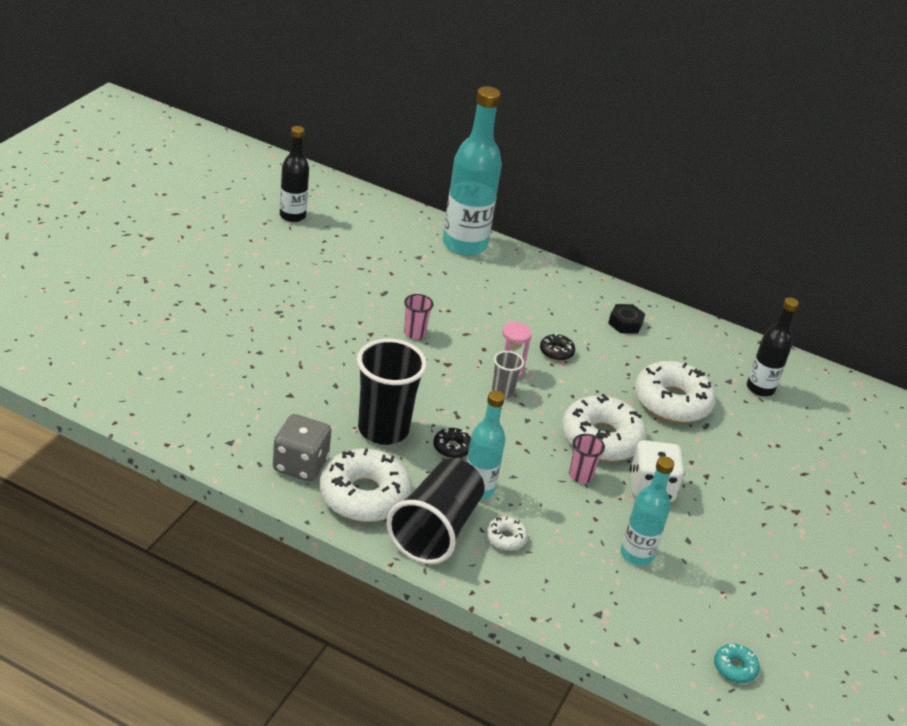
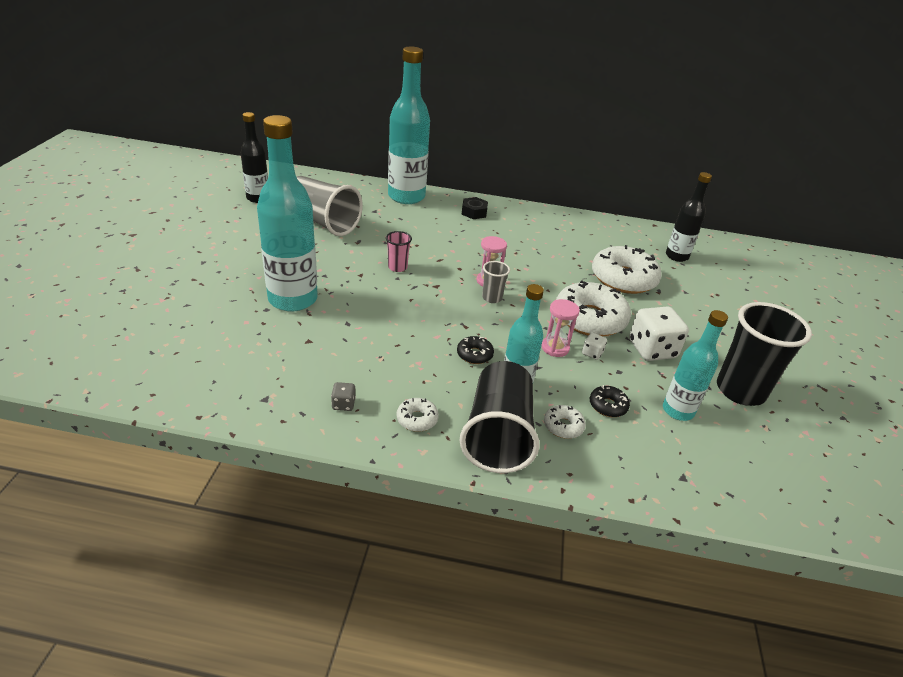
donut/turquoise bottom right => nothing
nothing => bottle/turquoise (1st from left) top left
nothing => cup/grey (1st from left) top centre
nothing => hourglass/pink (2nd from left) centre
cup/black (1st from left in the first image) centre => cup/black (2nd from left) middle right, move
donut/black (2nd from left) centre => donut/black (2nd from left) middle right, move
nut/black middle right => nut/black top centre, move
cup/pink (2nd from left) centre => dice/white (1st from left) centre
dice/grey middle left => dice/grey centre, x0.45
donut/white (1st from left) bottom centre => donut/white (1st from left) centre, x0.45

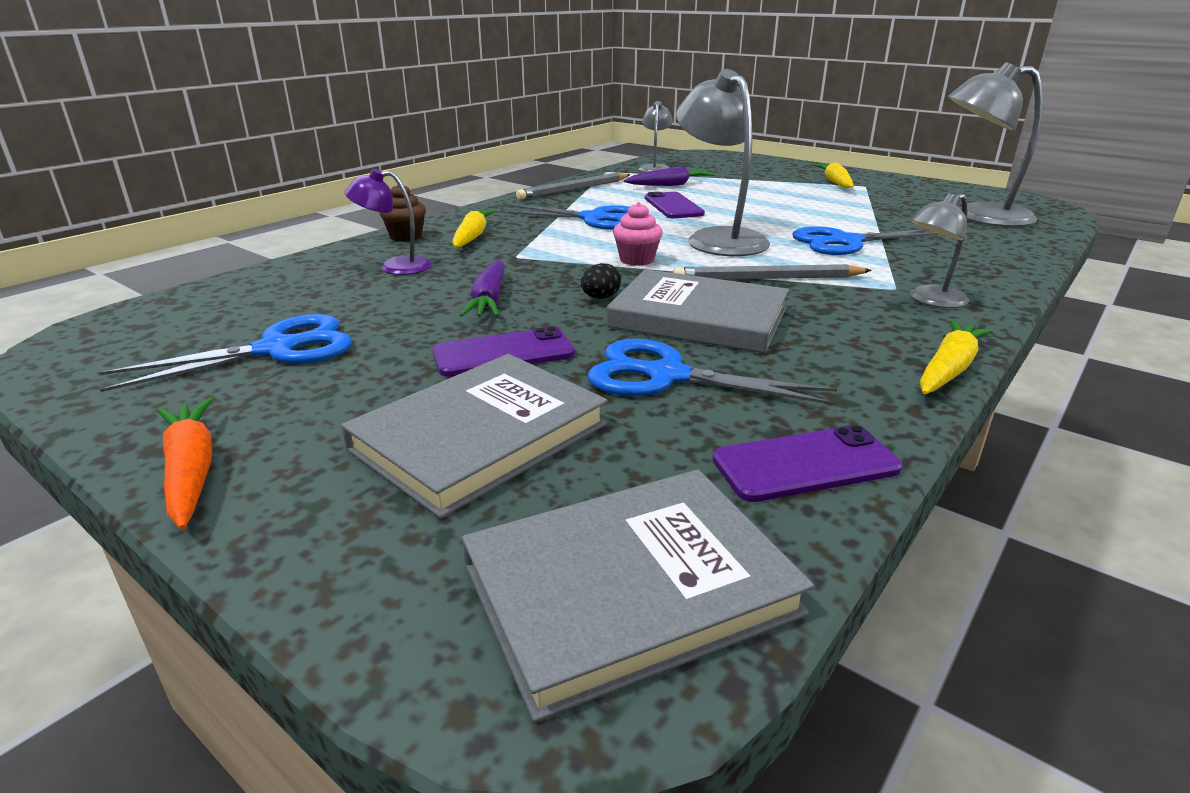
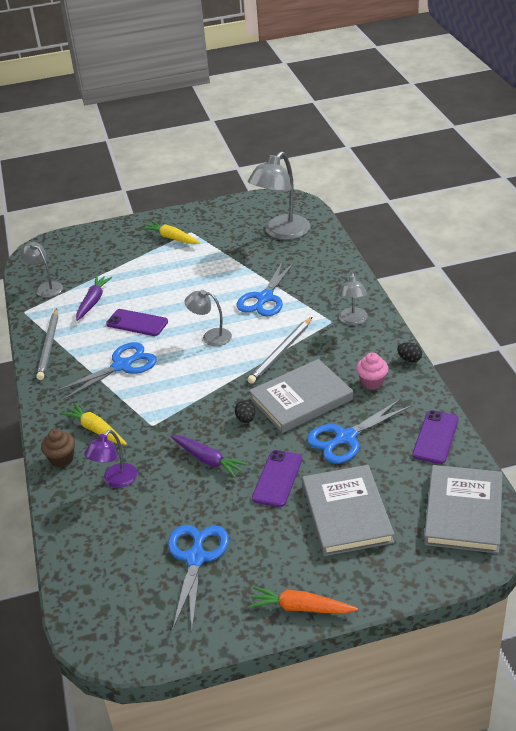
cupcake/pink top centre => cupcake/pink middle right, move
carrot/yellow (3rd from left) middle right => egg/black (2nd from left) middle right
lamp/grey (2nd from left) top centre => lamp/grey (2nd from left) centre, x0.56

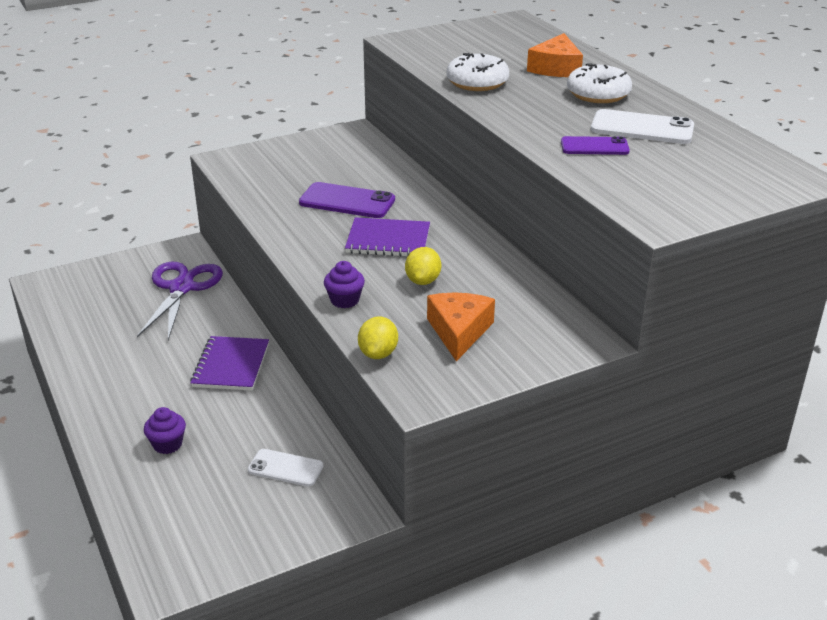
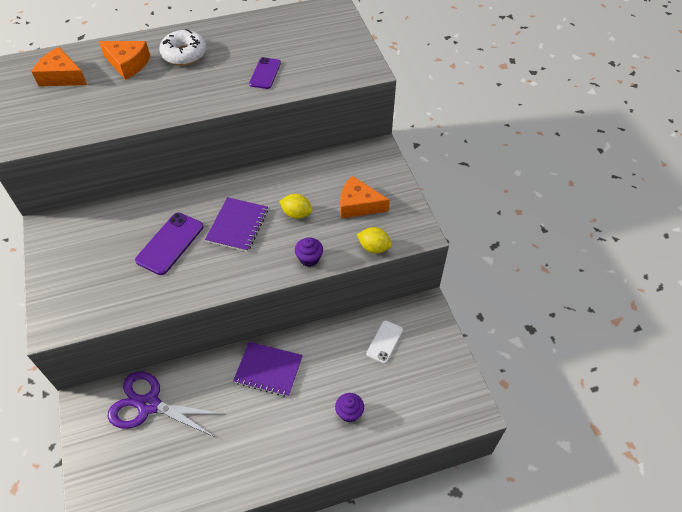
donut/white (1st from left) top centre => nothing
phone/white (2nd from left) top right => nothing
nothing => cheese/orange (1st from left) top left

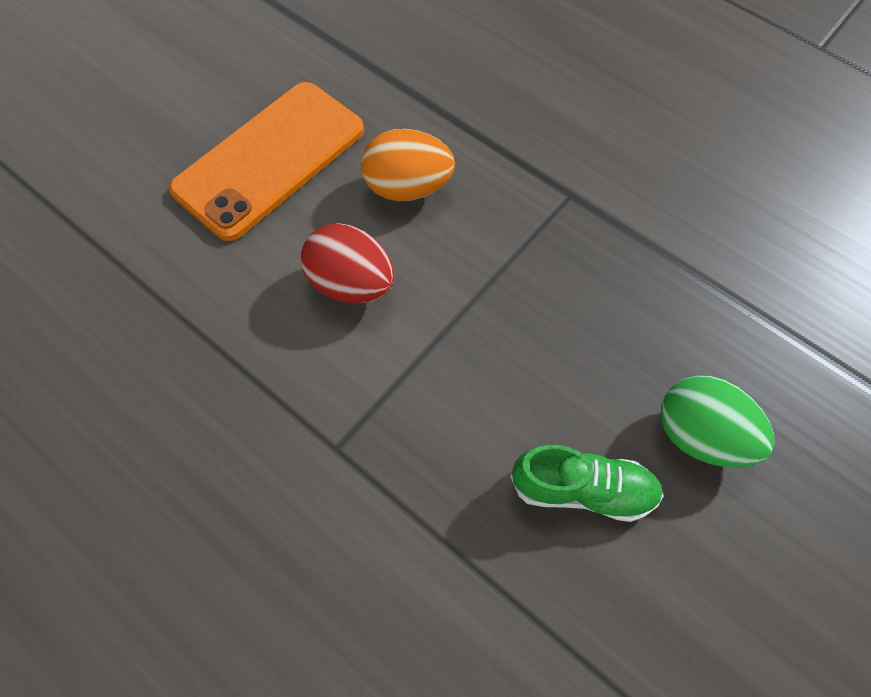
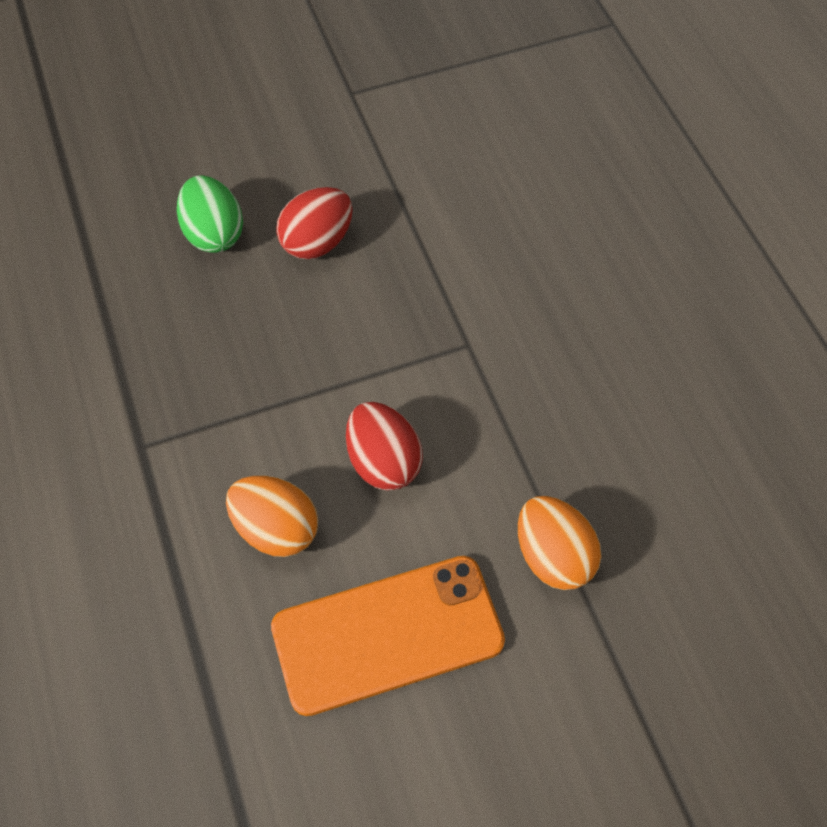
nothing => egg/orange (2nd from left) middle right
shoe/green bottom right => egg/red (1st from left) top centre

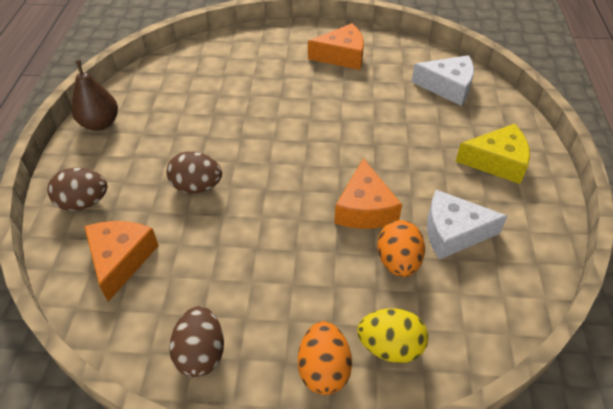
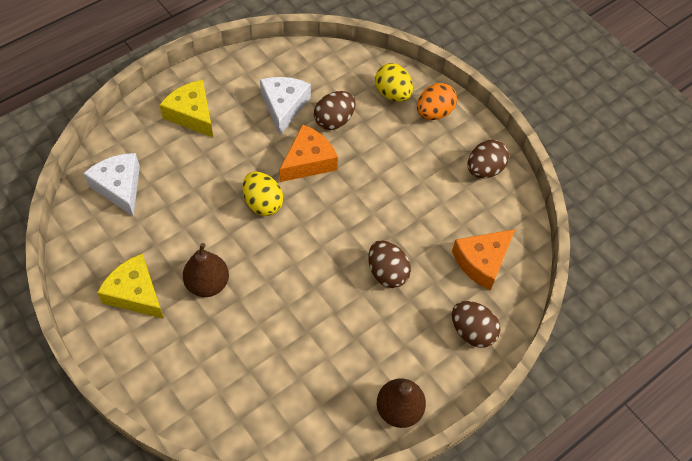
nothing => pear/brown (1st from left) middle left
nothing => egg/yellow (1st from left) centre
cheese/orange (2nd from left) top centre => cheese/yellow (1st from left) middle left
egg/orange (2nd from left) centre => egg/brown (1st from left) top centre
cheese/white (2nd from left) middle right => cheese/white (2nd from left) top centre, 135 degrees counterclockwise

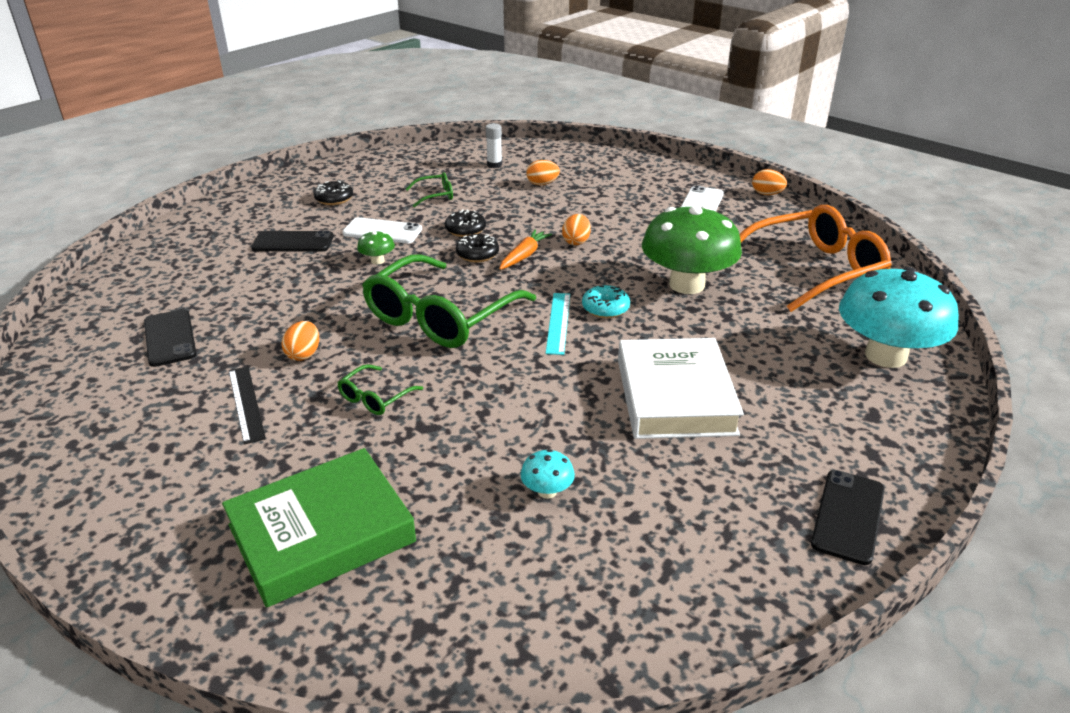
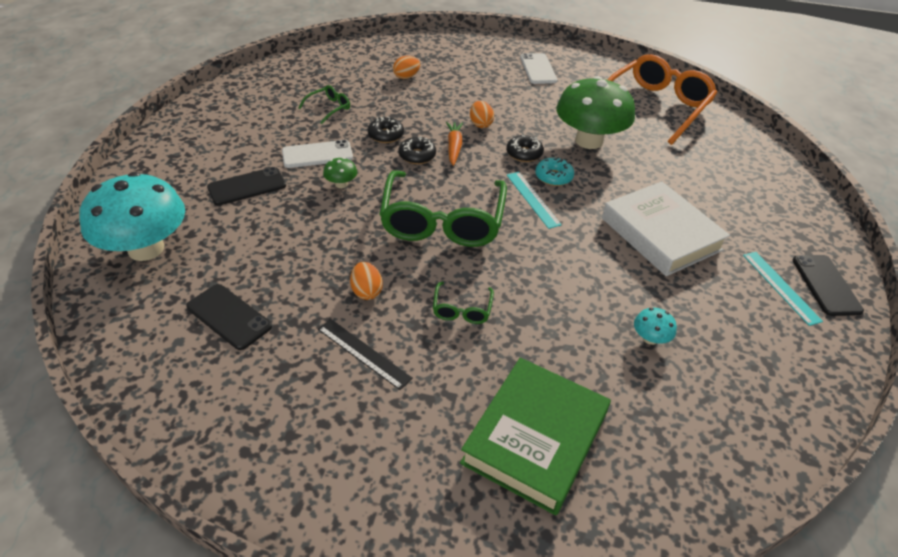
glue stick/white top centre => nothing
egg/orange (4th from left) top right => nothing
nothing => ruler/turquoise (2nd from left) middle right
donut/black (1st from left in the first image) top left => donut/black (3rd from left) top centre, move
mushroom/turquoise (2nd from left in the first image) middle right => mushroom/turquoise (1st from left) middle left, move

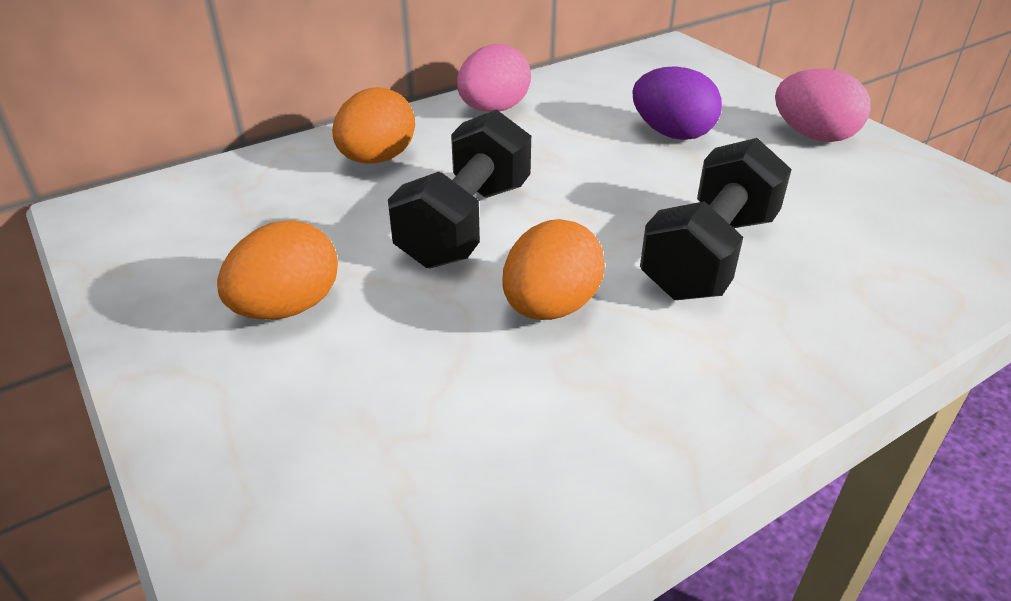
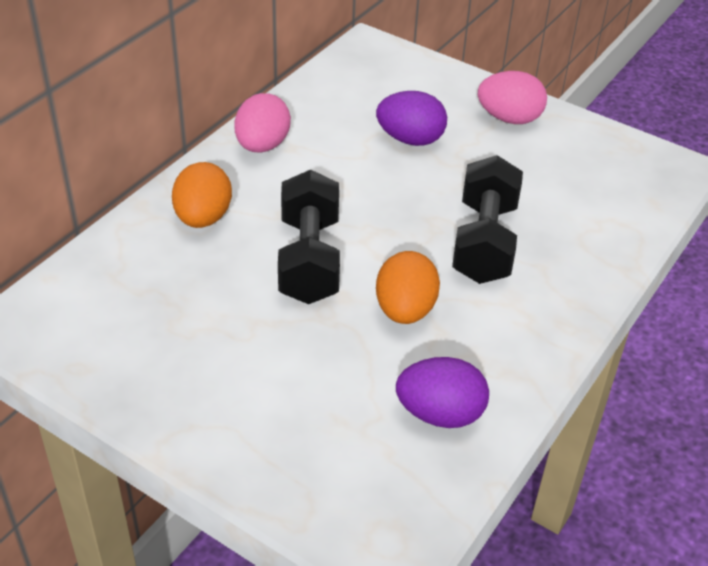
egg/orange (1st from left) middle left => nothing
nothing => egg/purple (2nd from left) bottom centre

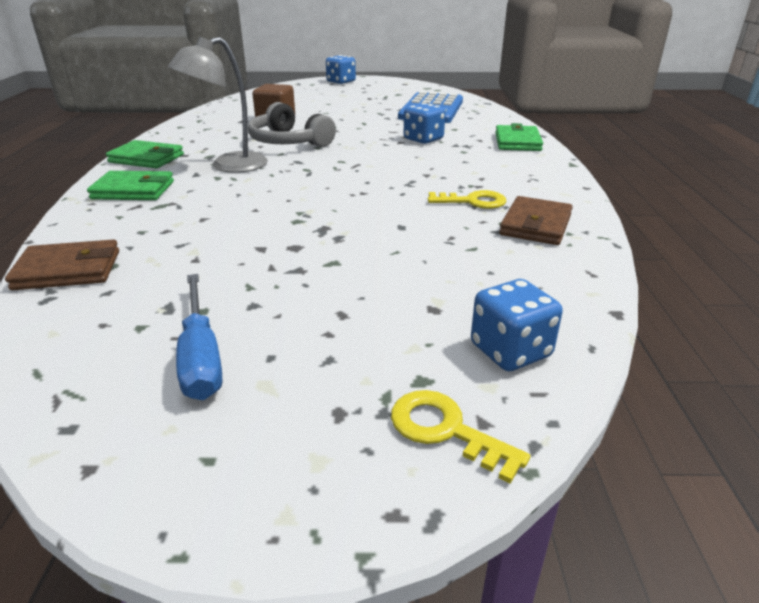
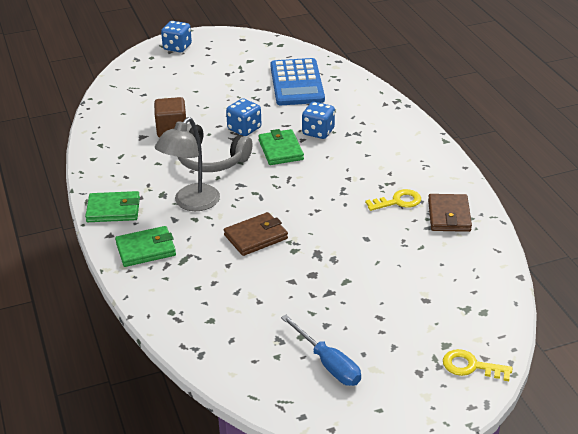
wallet/brown (1st from left) middle left => wallet/brown (1st from left) centre, move
dice/blue (3rd from left in the first image) middle right => dice/blue (2nd from left) top centre, move
wallet/green (3rd from left) top right => wallet/green (3rd from left) centre, move

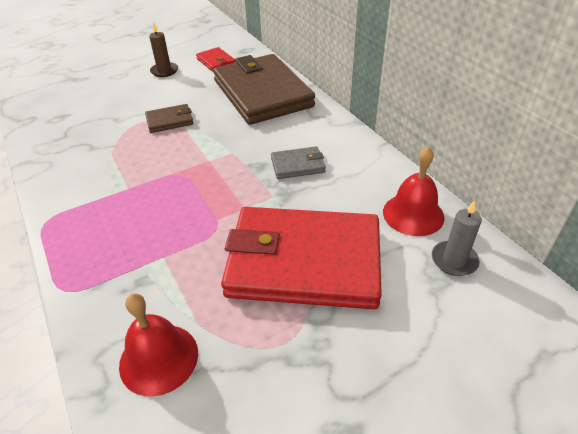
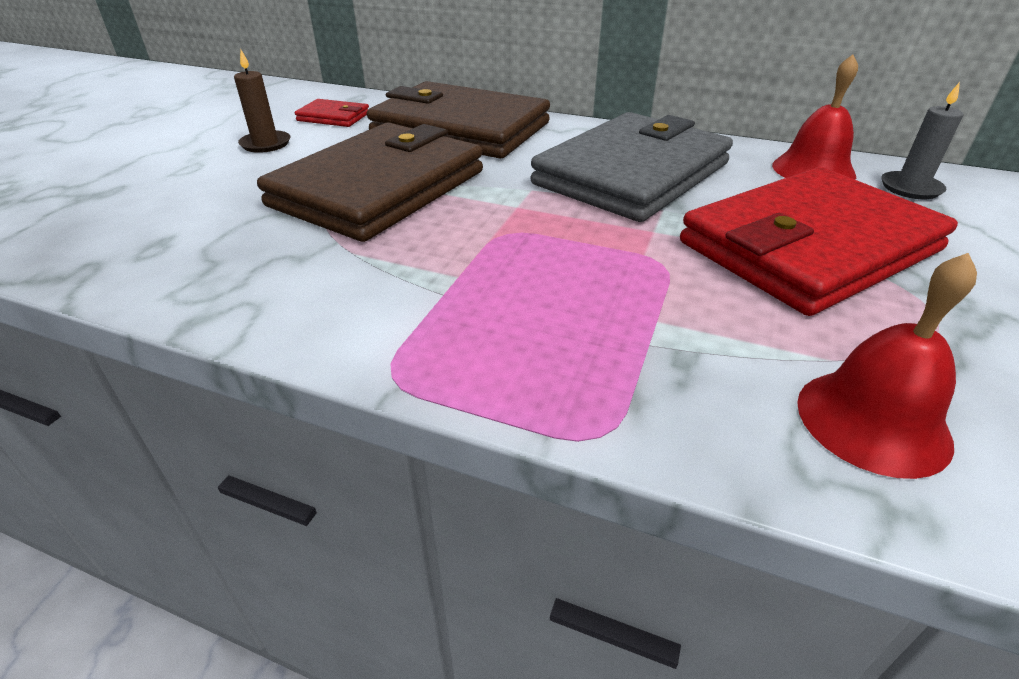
wallet/brown (1st from left) top left => wallet/brown (1st from left) top centre, x2.40
wallet/grey centre => wallet/grey top centre, x2.40

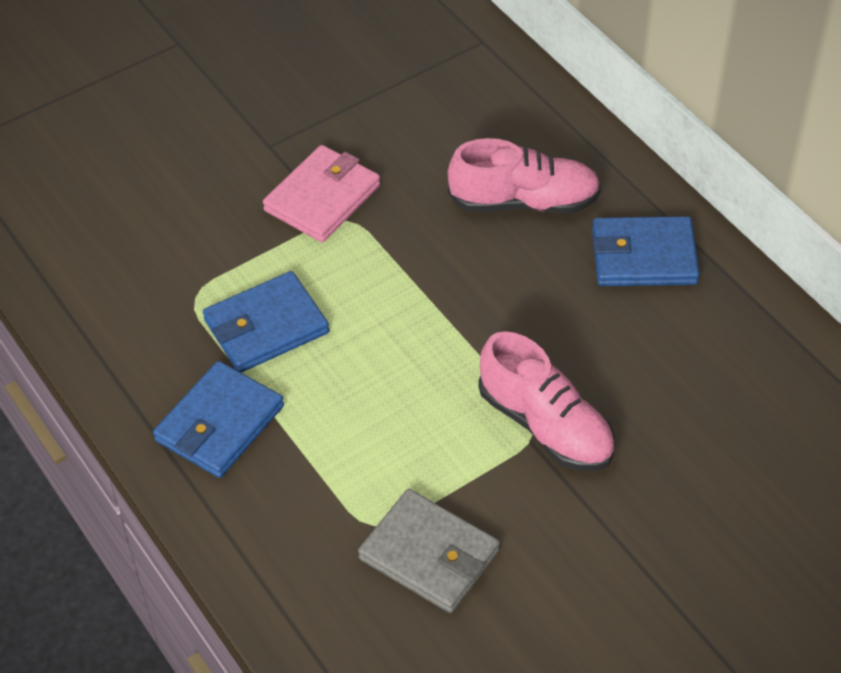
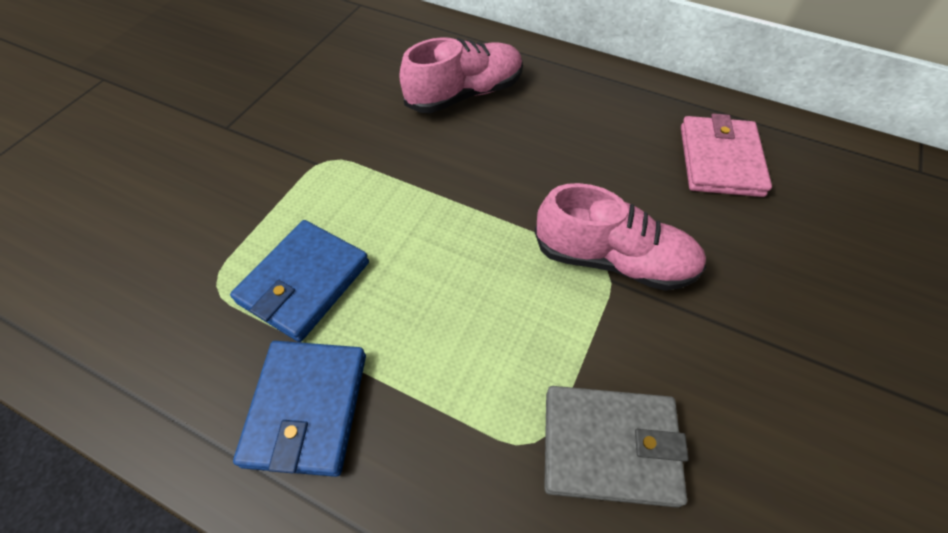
wallet/blue (3rd from left) middle right => nothing
wallet/pink top centre => wallet/pink top right, move

